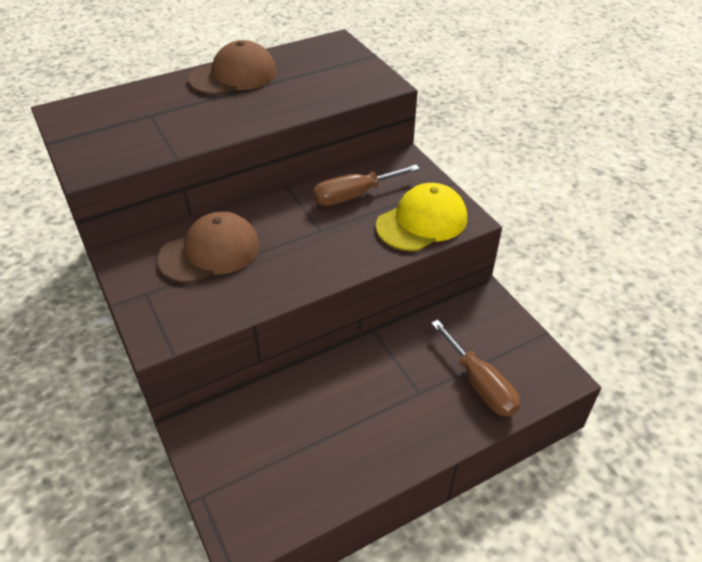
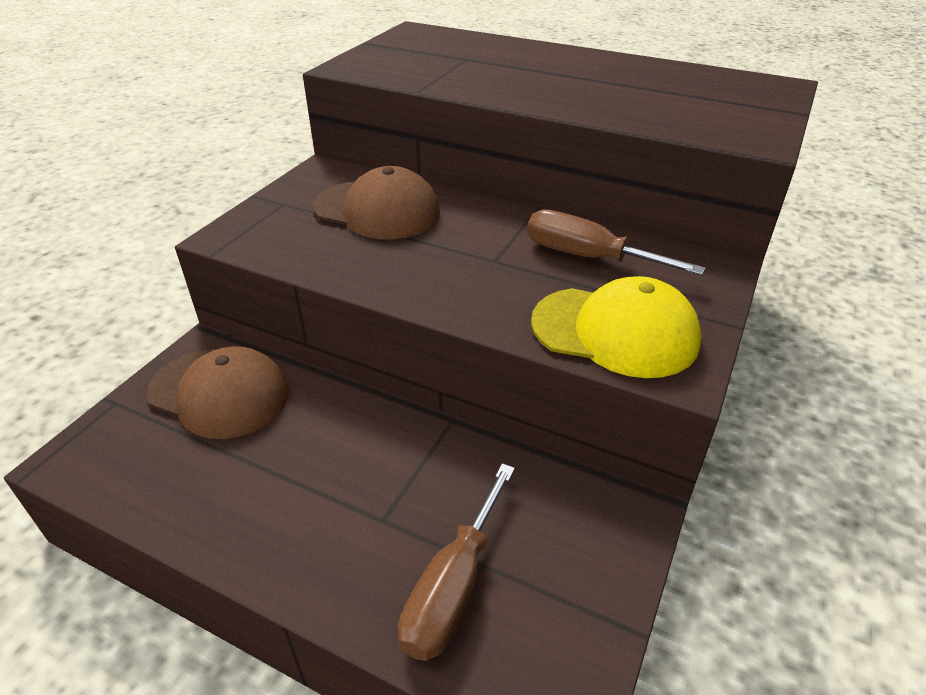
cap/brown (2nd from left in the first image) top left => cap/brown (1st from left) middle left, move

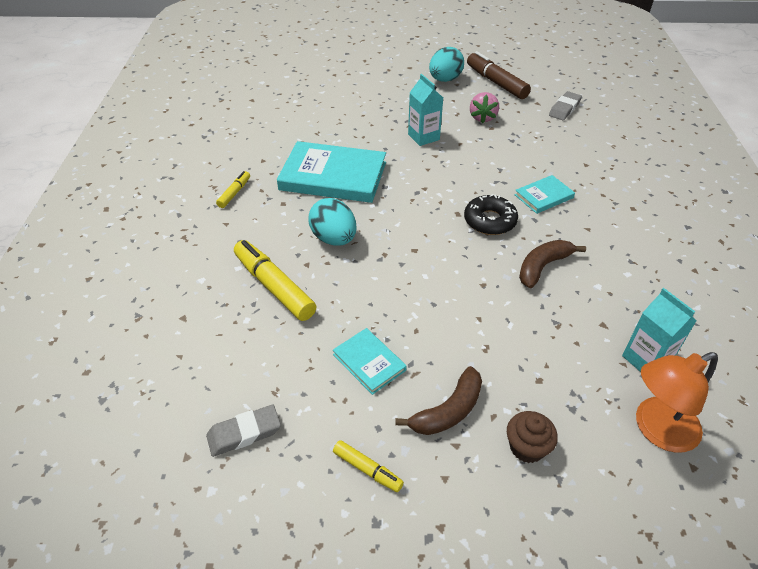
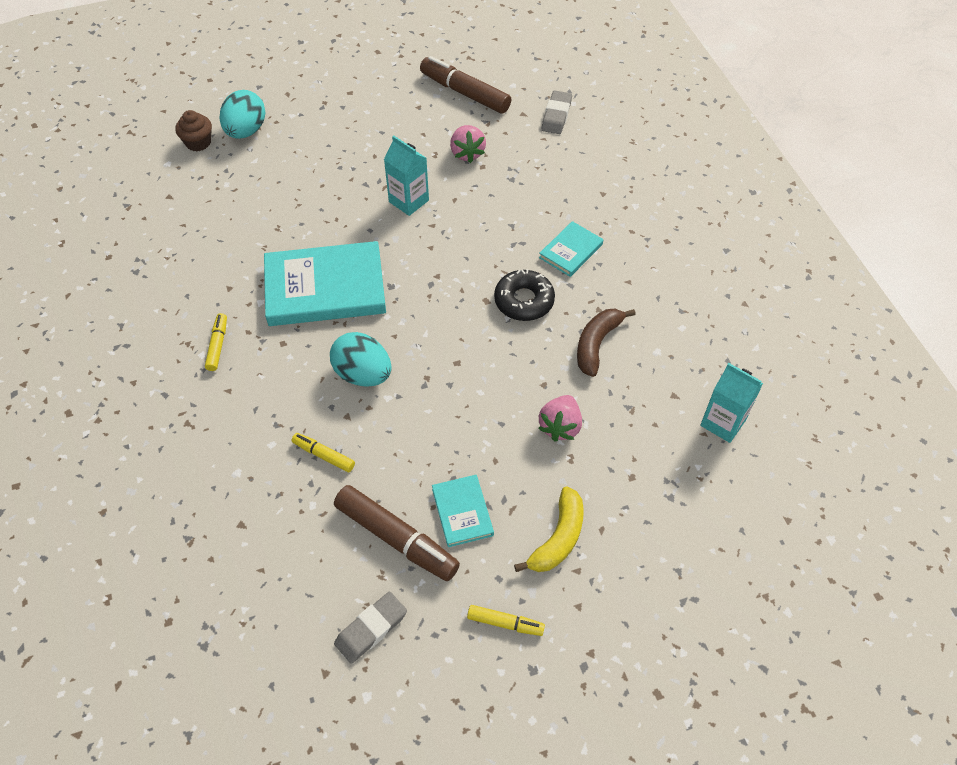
lamp/orange bottom right => nothing
nothing => marker/brown (1st from left) bottom centre
nothing => strawberry/pink (2nd from left) centre
egg/turquoise (2nd from left in the first image) top centre => egg/turquoise (1st from left) top left, move
cupcake/brown bottom right => cupcake/brown top left, move
banana/brown (1st from left) bottom centre => banana/yellow bottom centre
book/turquoise (2nd from left) centre => book/turquoise (2nd from left) bottom centre, 45 degrees clockwise
marker/yellow (2nd from left) centre, x0.51

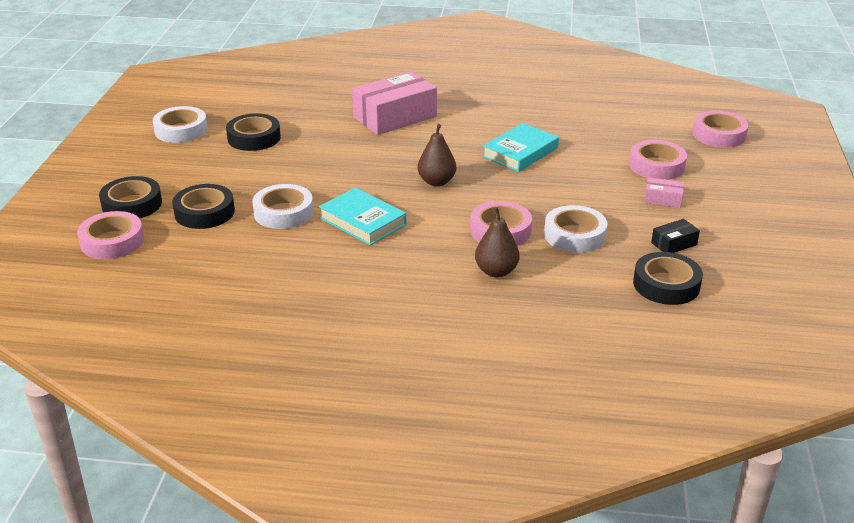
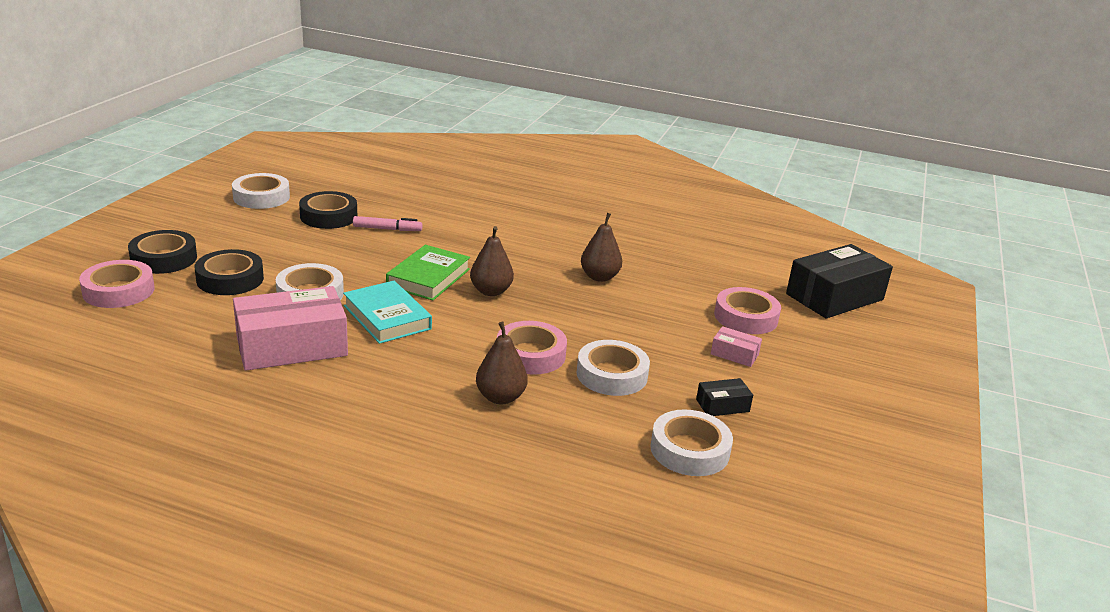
nothing => marker/pink centre
nothing => book/green centre
box/pink (1st from left) top centre => box/pink (1st from left) middle left, move
book/turquoise (2nd from left) top centre => pear/brown (3rd from left) centre
tape/pink (4th from left) top right => box/black (2nd from left) middle right
tape/black (4th from left) middle right => tape/white (4th from left) bottom centre

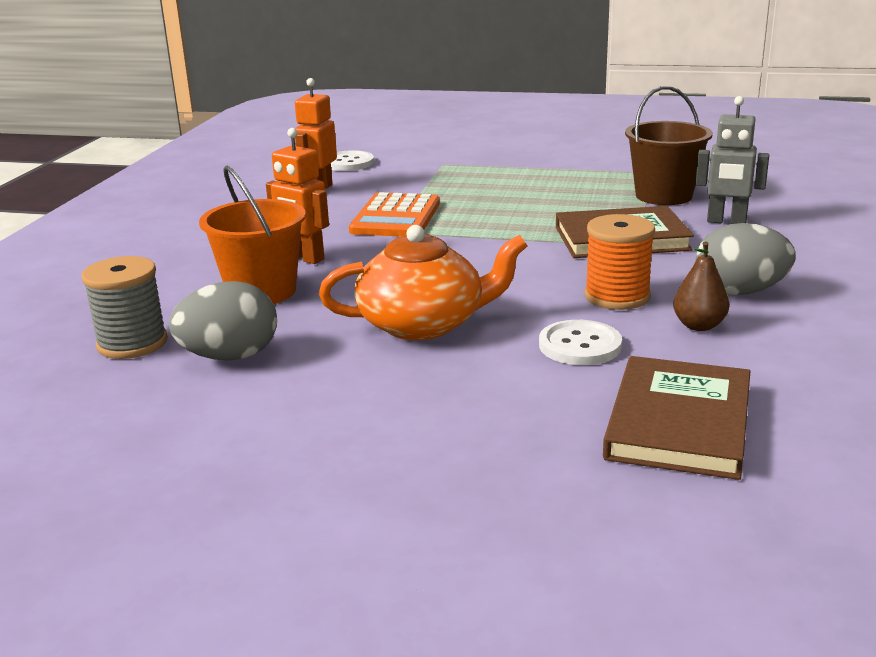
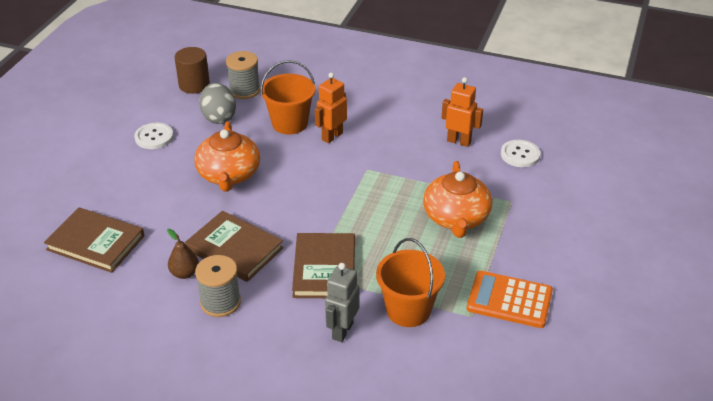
nothing => cylinder/brown top left
nothing => teapot/orange (2nd from left) centre
calculator/orange top centre => calculator/orange bottom right, move
button/white (2nd from left in the first image) centre => button/white (1st from left) middle left, move
spool/orange middle right => book/brown (2nd from left) middle left
egg/grey (2nd from left) middle right => spool/grey (1st from left) bottom left
bucket/brown top right => bucket/orange (2nd from left) bottom centre

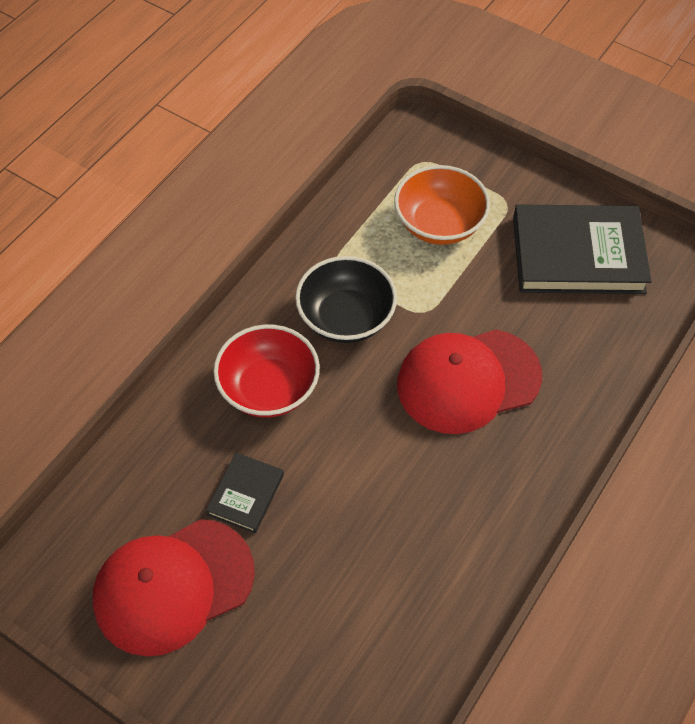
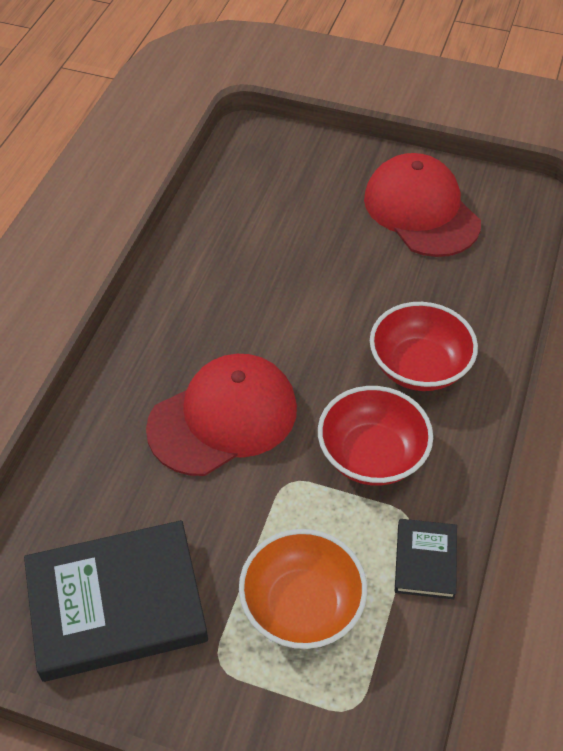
book/black (1st from left in the first image) bottom centre => book/black (2nd from left) bottom right, move
bowl/black centre => bowl/red (1st from left) centre
cap/red (1st from left in the first image) bottom left => cap/red (2nd from left) top right, 75 degrees counterclockwise

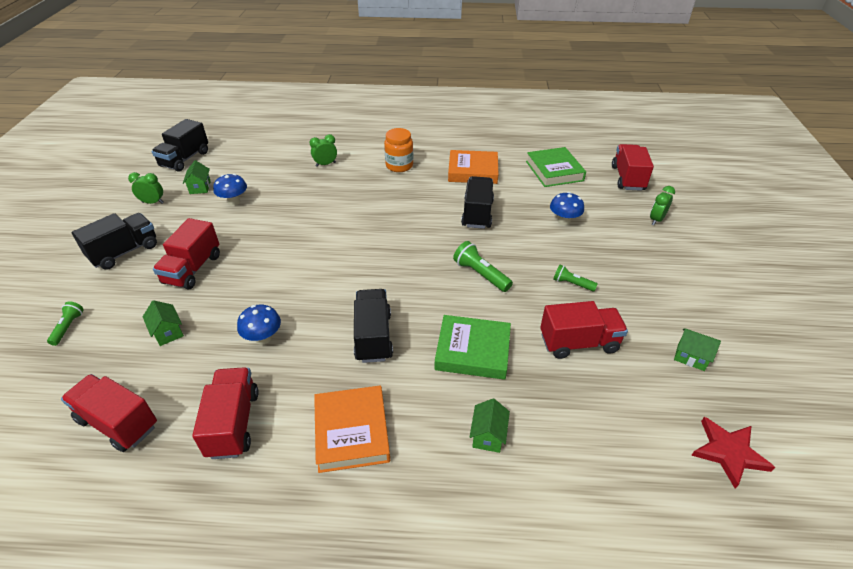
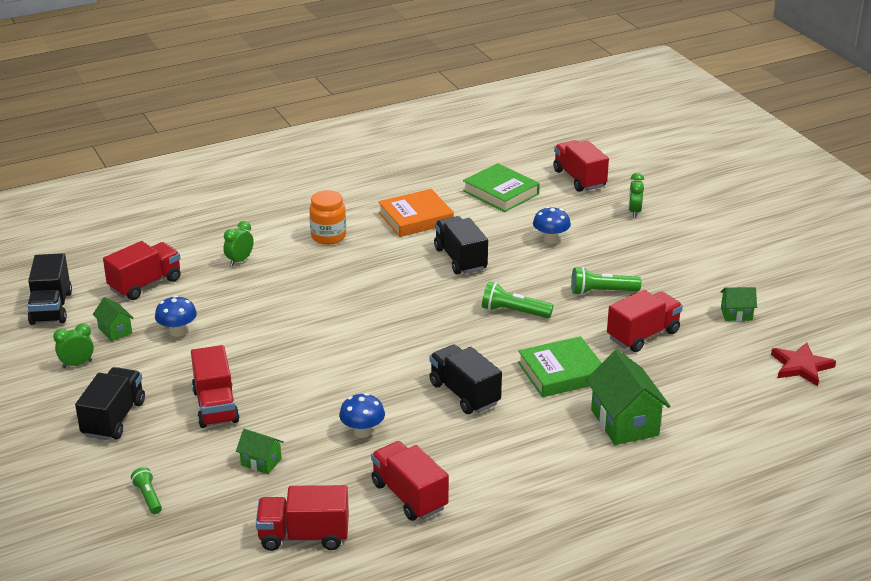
book/orange (1st from left) bottom centre => nothing
nothing => truck/red (1st from left) middle left
house/green (3rd from left) bottom centre => house/green (3rd from left) bottom right, x1.92
flashlight/green (3rd from left) middle right, x1.55

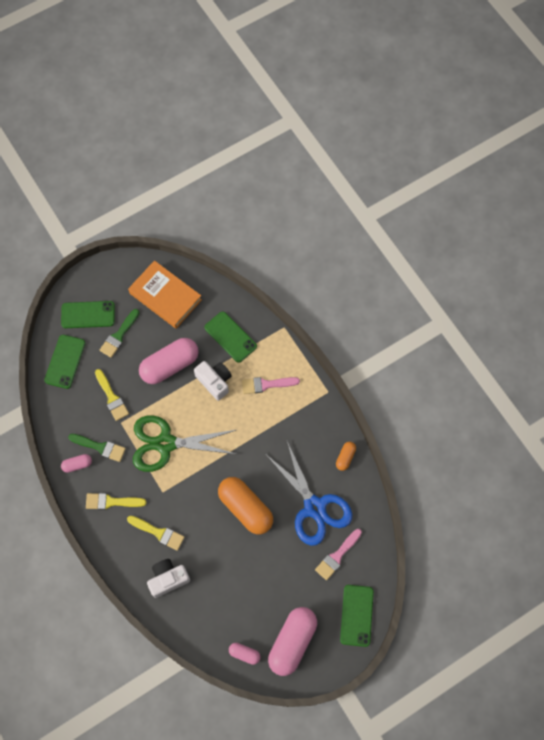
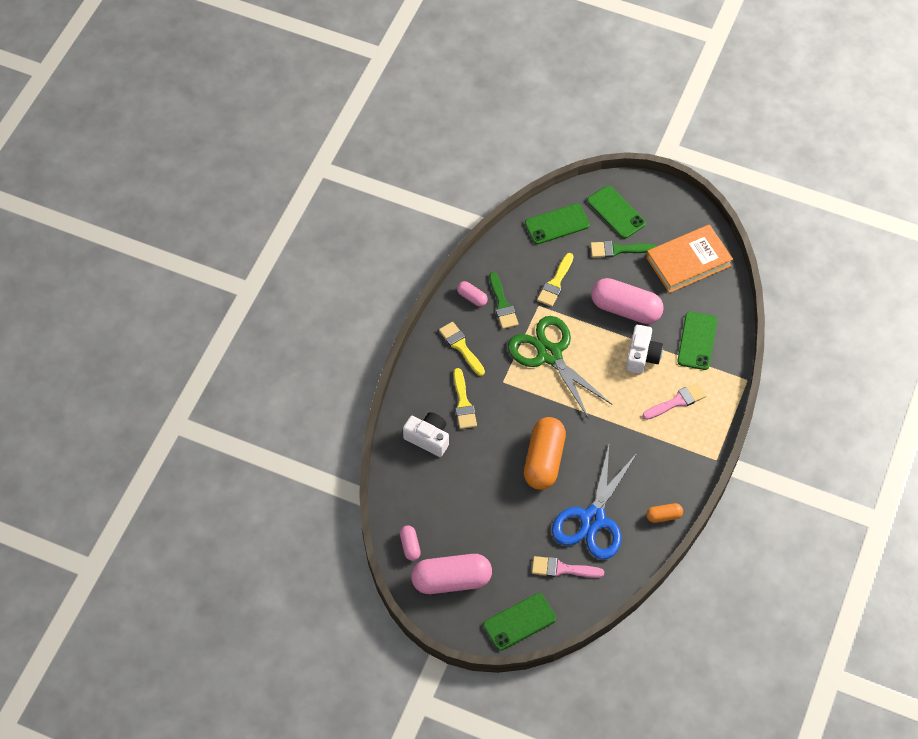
book/orange middle left => book/orange middle right, 60 degrees clockwise
brush/pink (1st from left in the first image) centre => brush/pink (2nd from left) middle right, 105 degrees clockwise

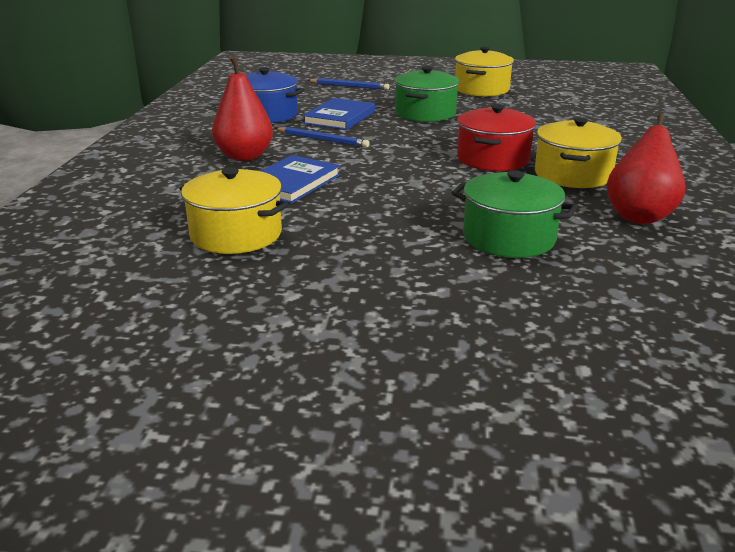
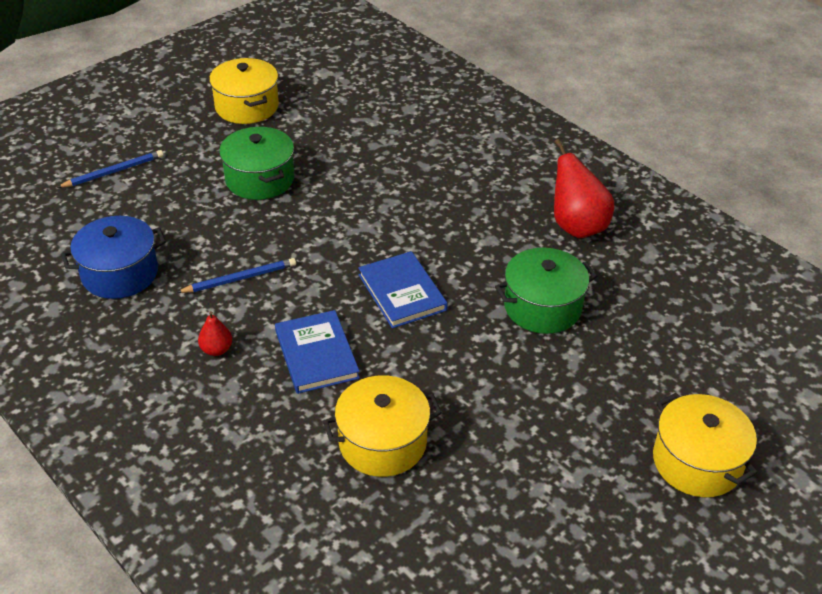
pot/red top right => nothing
book/blue (2nd from left) top centre => book/blue (2nd from left) centre, move
pot/yellow (3rd from left) top right => pot/yellow (3rd from left) bottom right, move
pear/red (1st from left) top left => pear/red (1st from left) middle left, x0.50

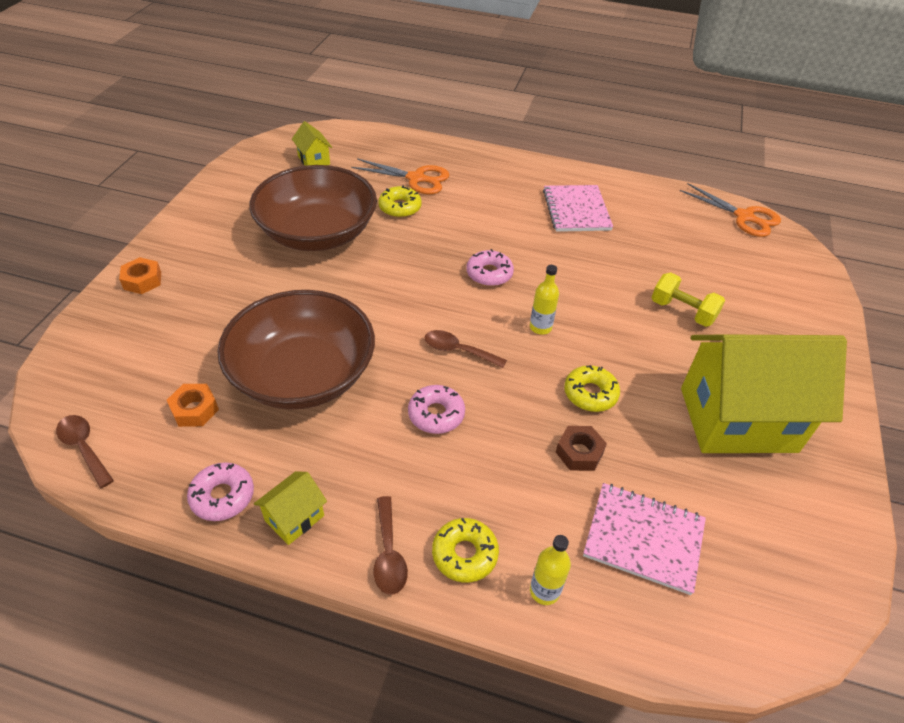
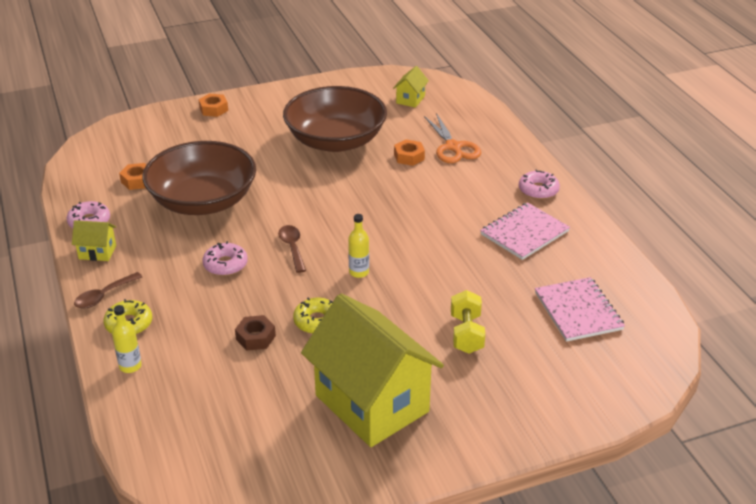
spoon/brown (1st from left) middle left => nothing
scissors/orange (2nd from left) top right => nothing
donut/pink (3rd from left) centre => donut/pink (3rd from left) middle right, move
notebook/pink (2nd from left) bottom right => notebook/pink (2nd from left) middle right, move
donut/yellow (1st from left) top centre => nut/orange (3rd from left) top centre

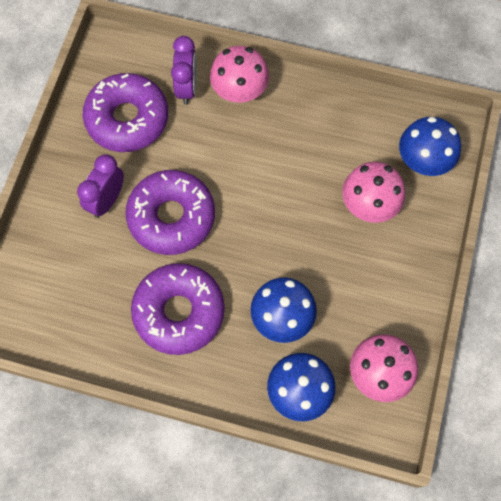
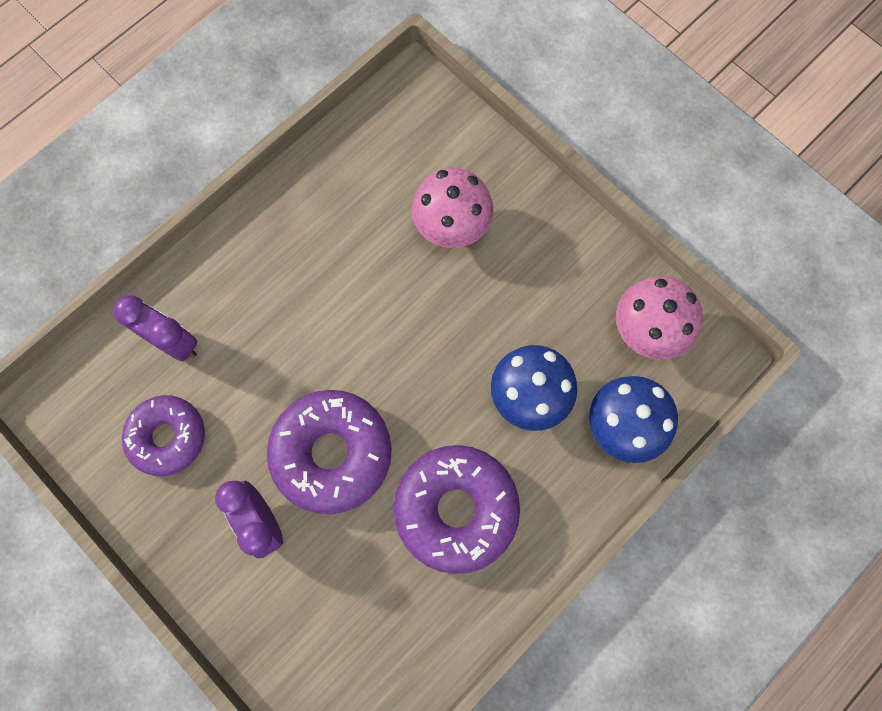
mushroom/pink (1st from left) top centre => nothing
mushroom/blue (3rd from left) top right => nothing
donut/purple (1st from left) top left => donut/purple (1st from left) middle left, x0.66

